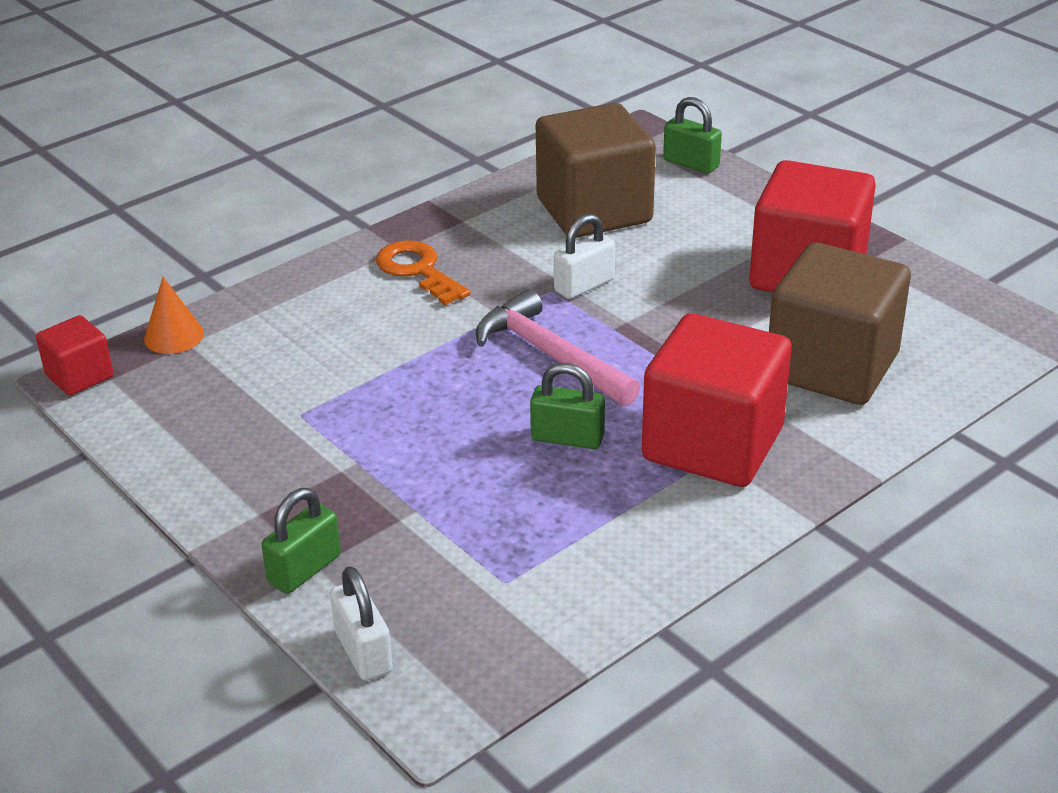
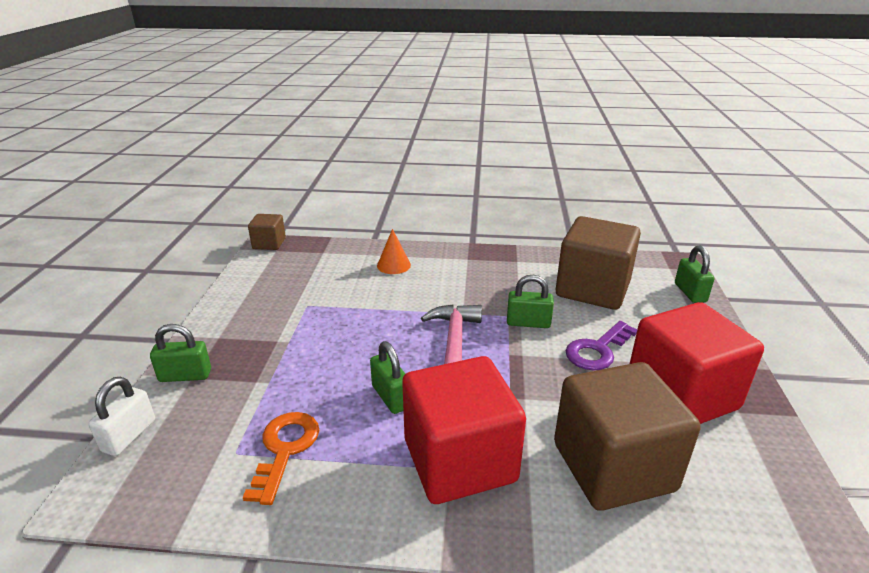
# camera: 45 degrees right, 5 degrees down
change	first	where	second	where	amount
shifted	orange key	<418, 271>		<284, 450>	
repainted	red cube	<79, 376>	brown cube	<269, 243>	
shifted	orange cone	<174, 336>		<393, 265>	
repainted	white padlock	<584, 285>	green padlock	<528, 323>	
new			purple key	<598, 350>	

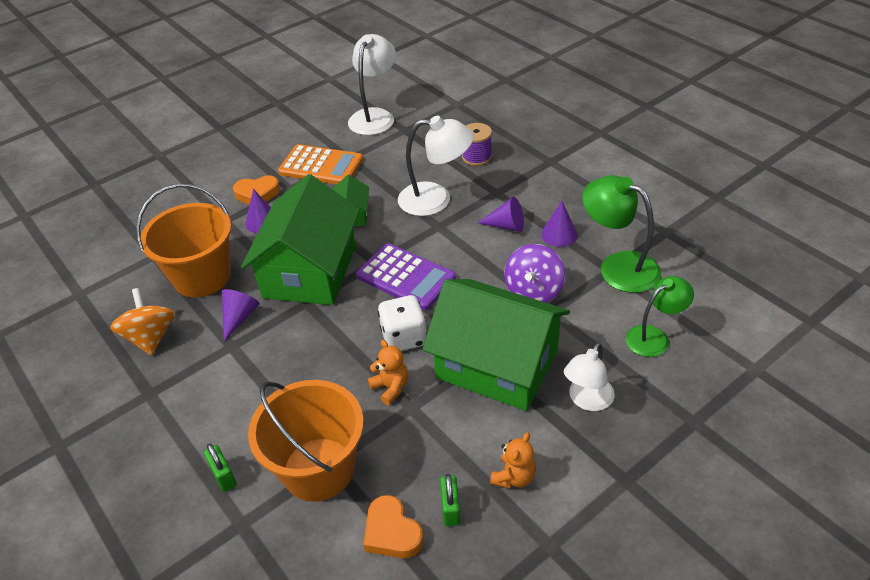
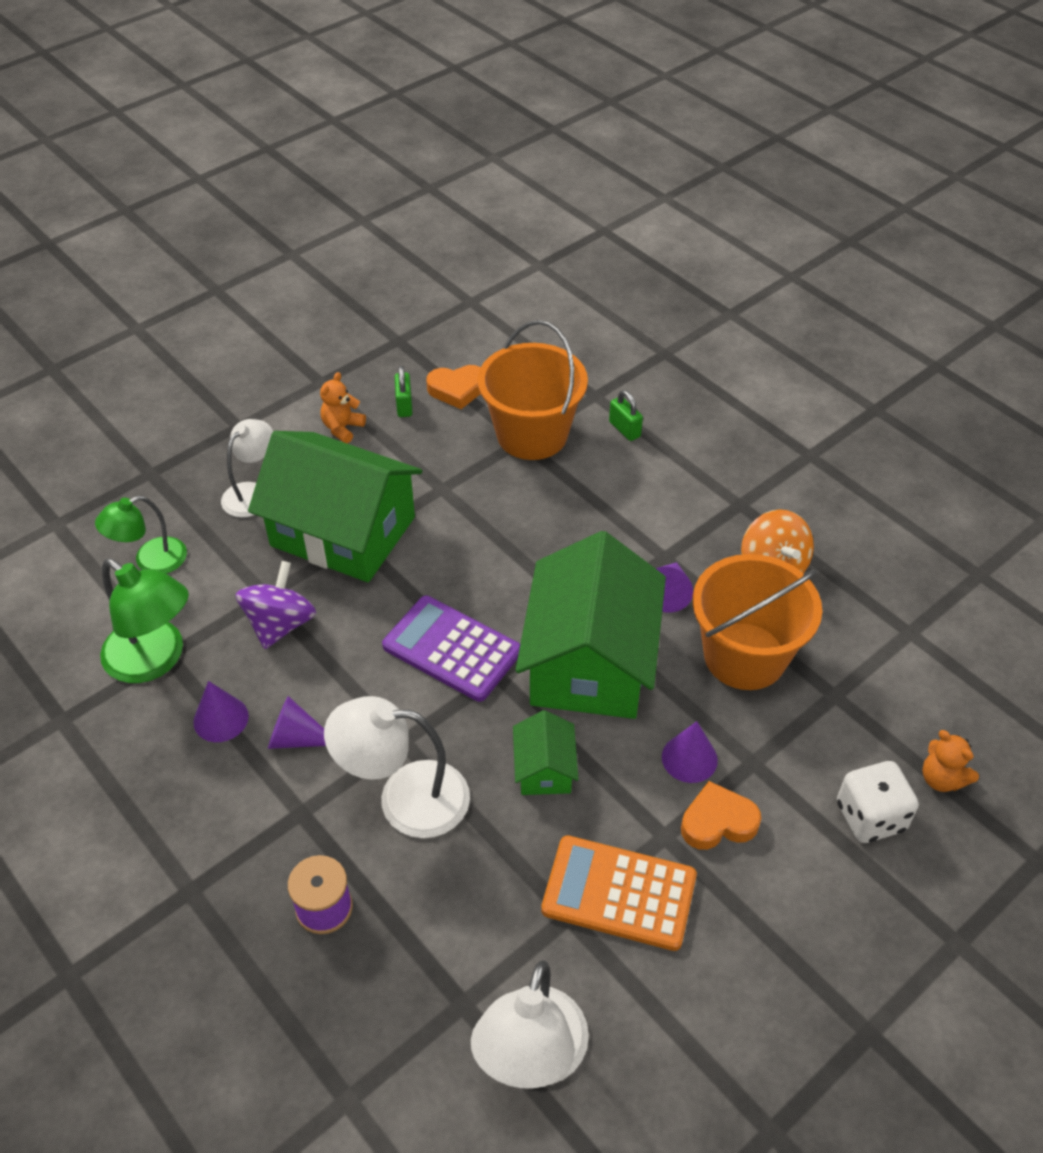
# camera: 175 degrees right, 5 degrees up
change	first	where	second	where	amount
rotated	orange heart	<392, 532>		<457, 389>	120 degrees clockwise
shifted	white dice	<404, 338>		<870, 817>	
shifted	orange teddy bear	<391, 387>		<941, 779>	

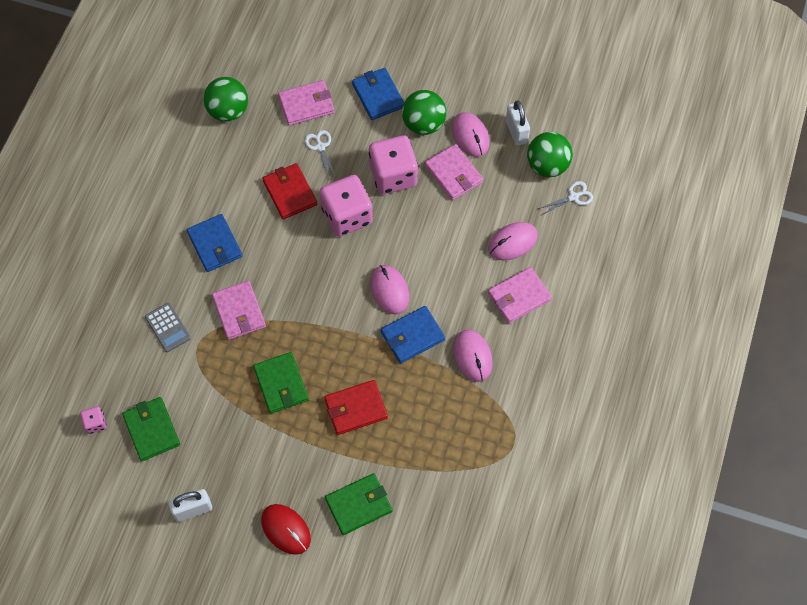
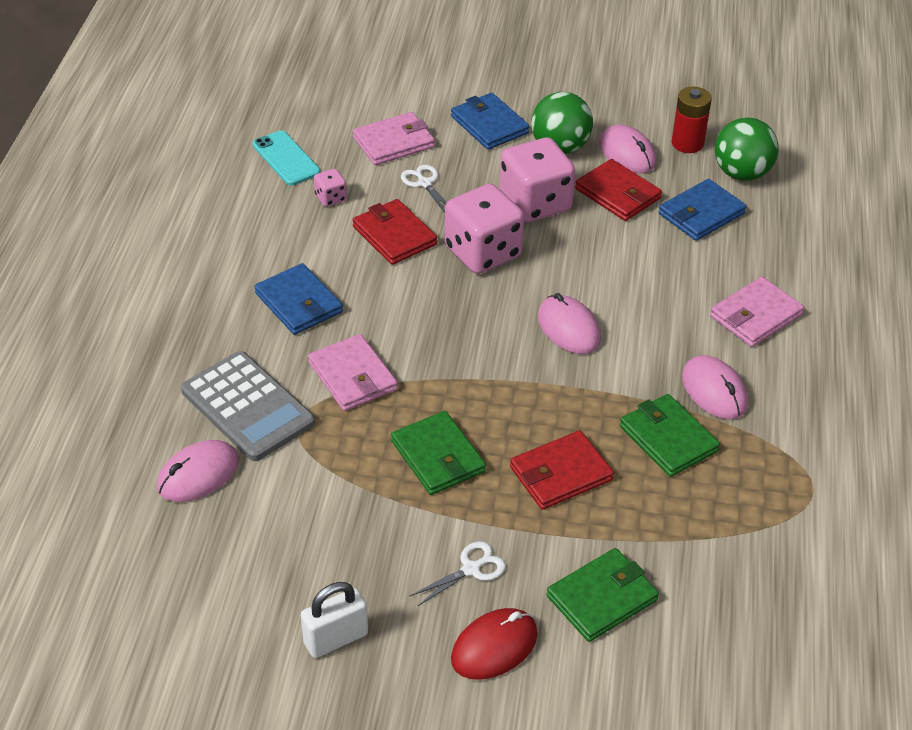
# camera: 10 degrees left, 20 degrees down
change	first	where	second	where	amount
shifted	pink mouse	<512, 242>		<198, 474>	
scaled	grey calculator	<167, 327>		<247, 407>	x1.77
swapped	green ball	<228, 111>	turquoise phone	<286, 158>	
shifted	pink dice	<95, 423>		<330, 198>	
shifted	white scissors	<573, 197>		<471, 569>	
rotated	red mouse	<286, 529>		<494, 647>	75 degrees counterclockwise
repainted	pink wallet	<453, 174>	red wallet	<618, 194>	
shifted	green wallet	<151, 430>		<668, 438>	
shifted	blue wallet	<412, 336>		<701, 214>	
swapped	white padlock	<516, 131>	red battery	<687, 143>	

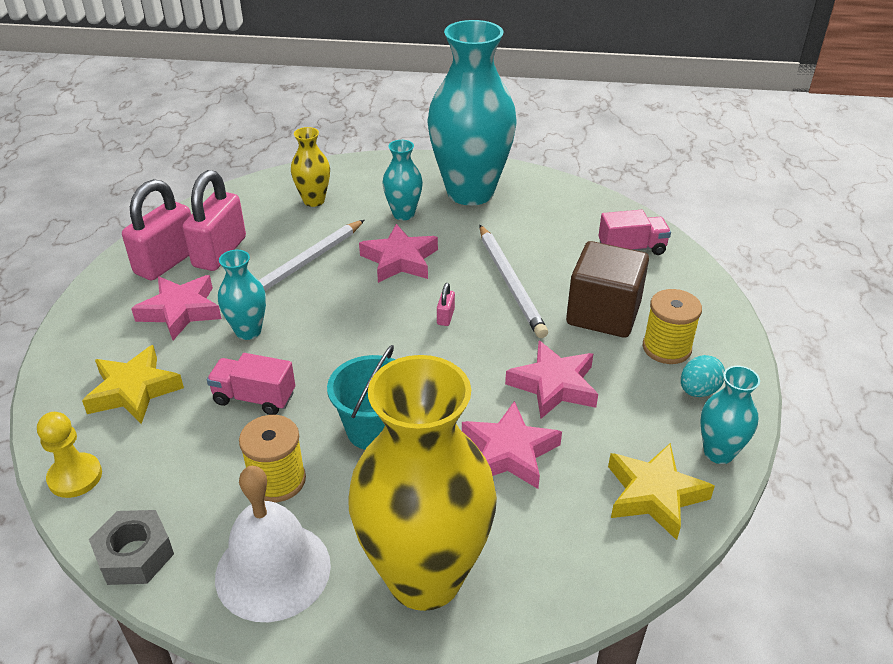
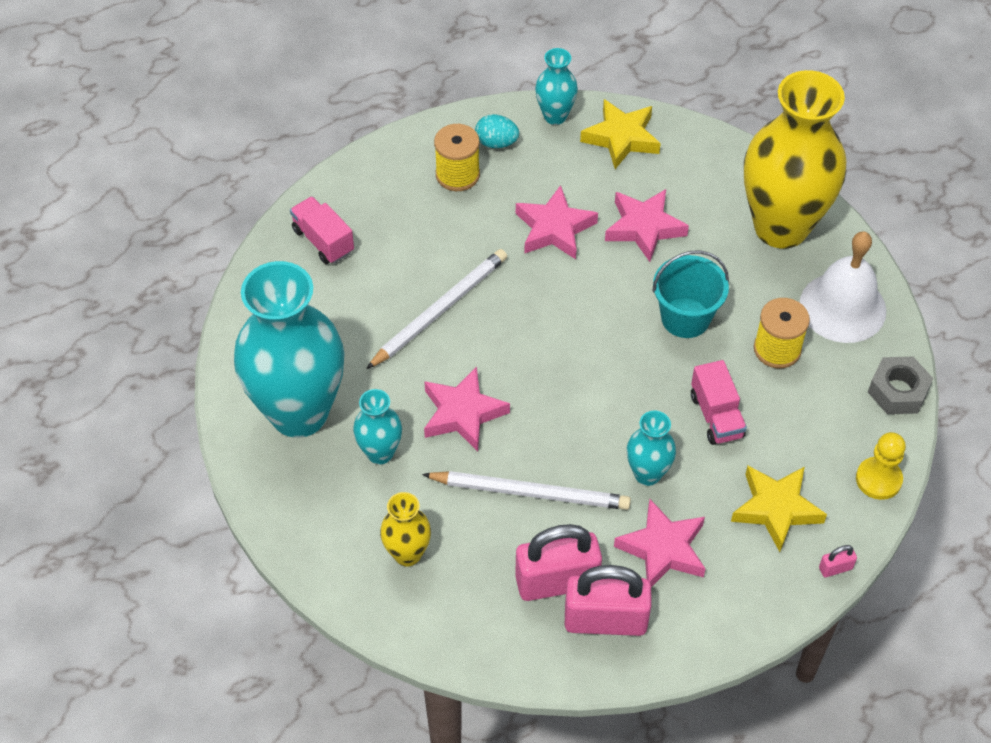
# camera: 120 degrees left, 15 degrees up
change	first	where	second	where	amount
shifted	pink padlock	<445, 317>		<835, 568>	
gone	brown cube	<603, 314>			

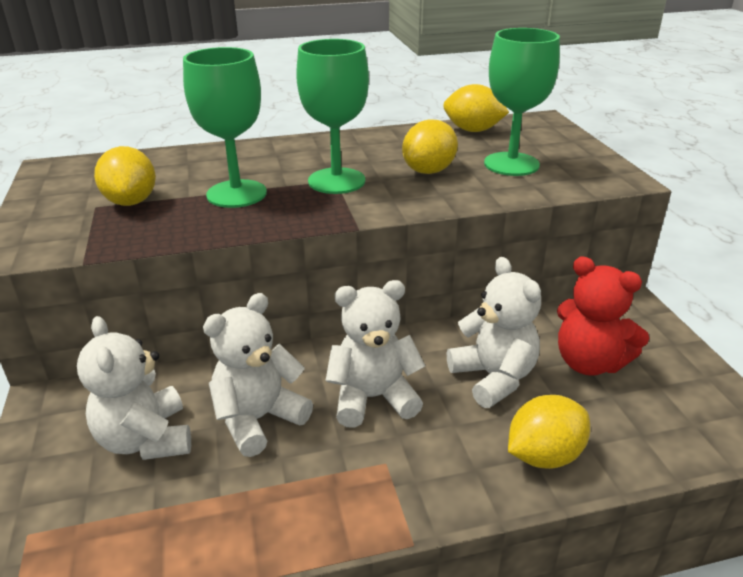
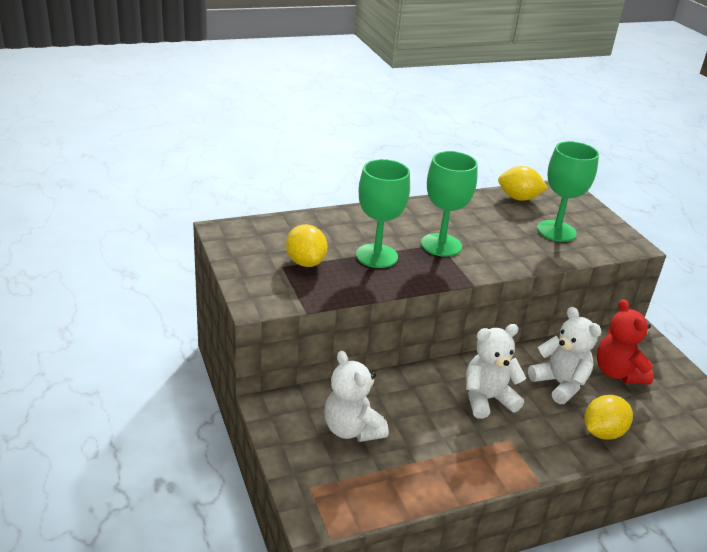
# camera: 10 degrees left, 0 degrees up
change	first	where	second	where	amount
rotated	red teddy bear	<589, 362>		<618, 373>	45 degrees clockwise
gone	white teddy bear	<258, 419>			
gone	yellow lemon	<429, 171>			

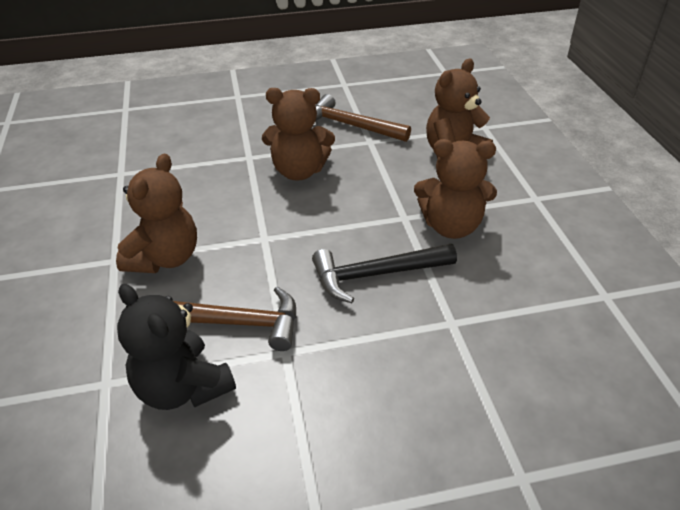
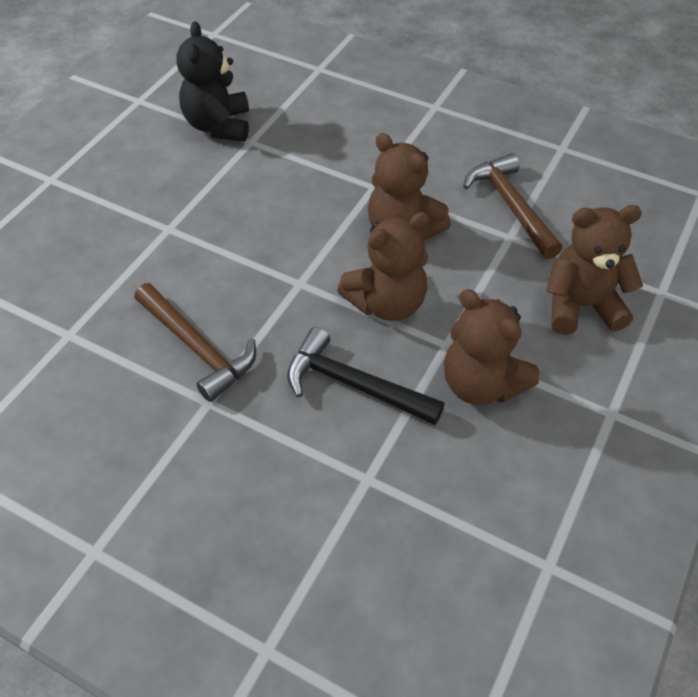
# camera: 40 degrees right, 10 degrees up
change	first	where	second	where	amount
shifted	black teddy bear	<183, 387>		<218, 126>	
shifted	brown teddy bear	<165, 258>		<387, 303>	

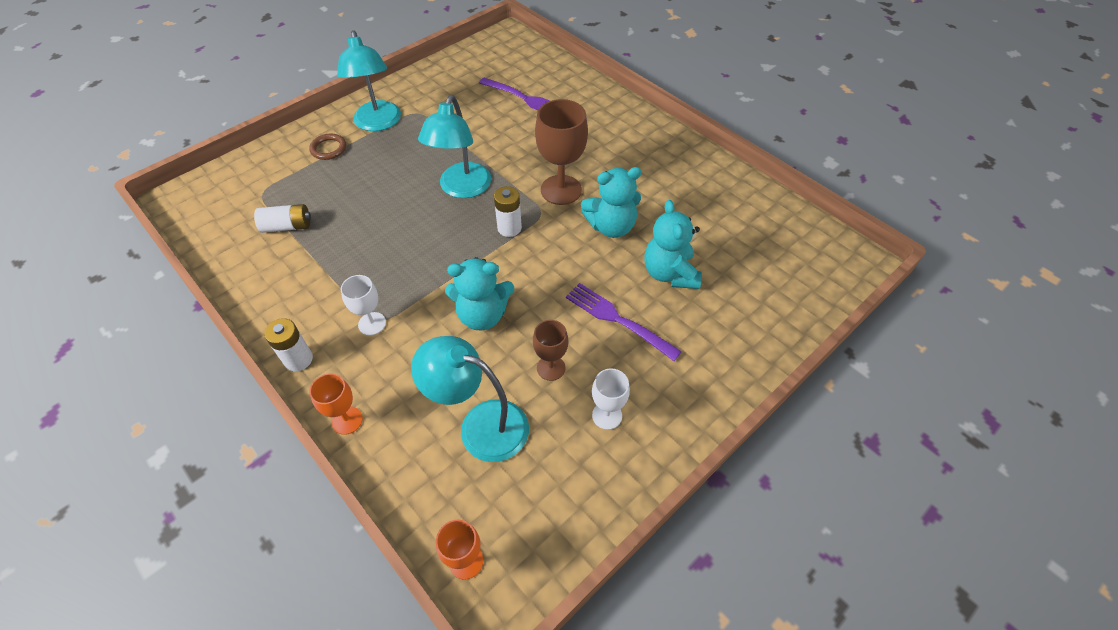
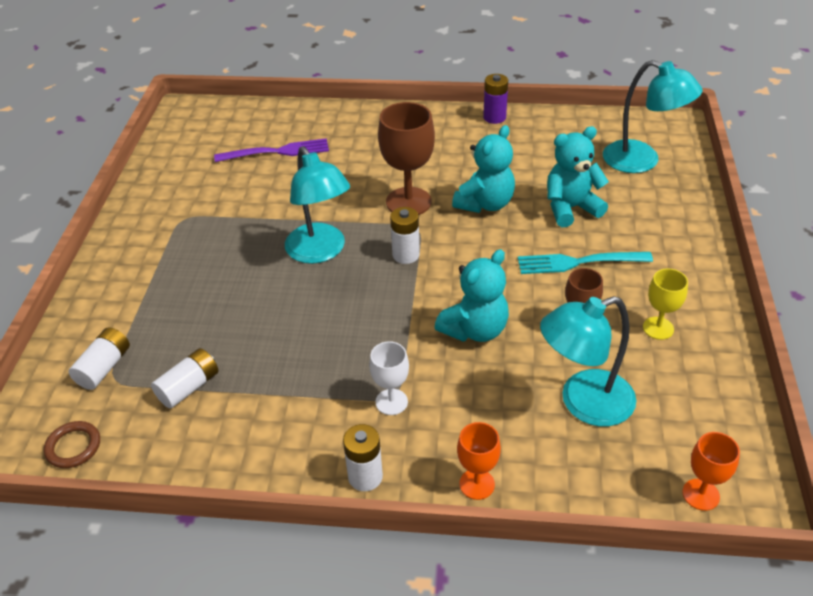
# camera: 40 degrees left, 10 degrees down
change	first	where	second	where	amount
shifted	brown ring	<329, 149>		<73, 447>	
new			white battery	<104, 367>	
new			purple battery	<494, 117>	
repainted	purple fork	<617, 319>	turquoise fork	<578, 262>	
rotated	turquoise teddy bear	<669, 273>		<570, 208>	120 degrees clockwise
shifted	turquoise lamp	<378, 123>		<642, 161>	
repainted	white goblet	<607, 415>	yellow goblet	<658, 328>	

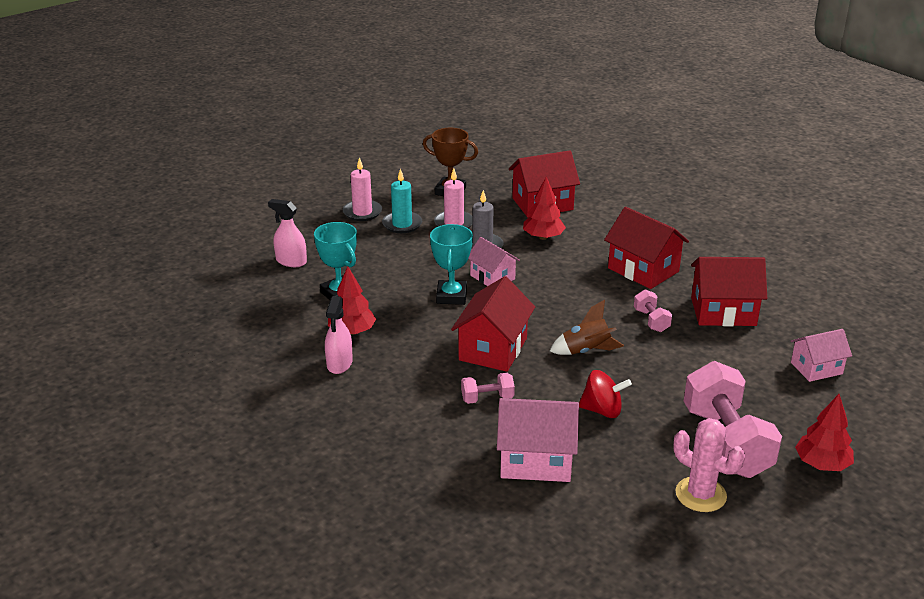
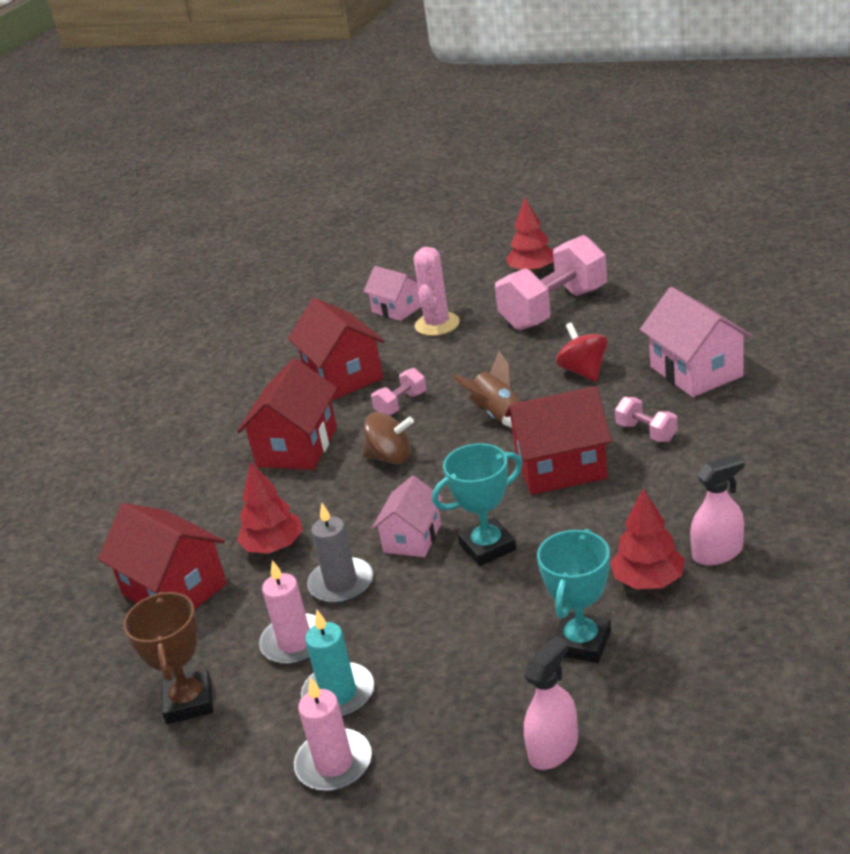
# camera: 115 degrees left, 0 degrees up
change	first	where	second	where	amount
new			brown spinning top	<390, 457>	
shifted	pink cactus	<700, 494>		<437, 324>	
rotated	pink spray bottle	<291, 261>		<553, 749>	135 degrees counterclockwise

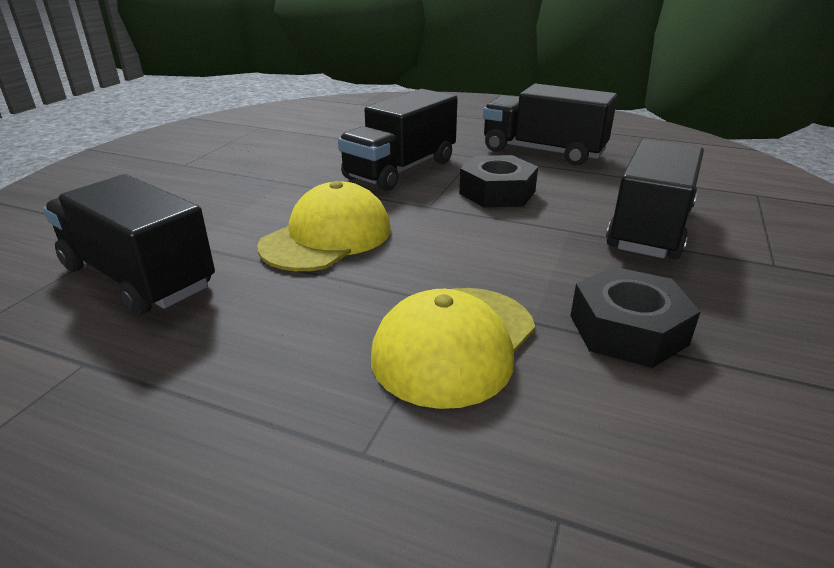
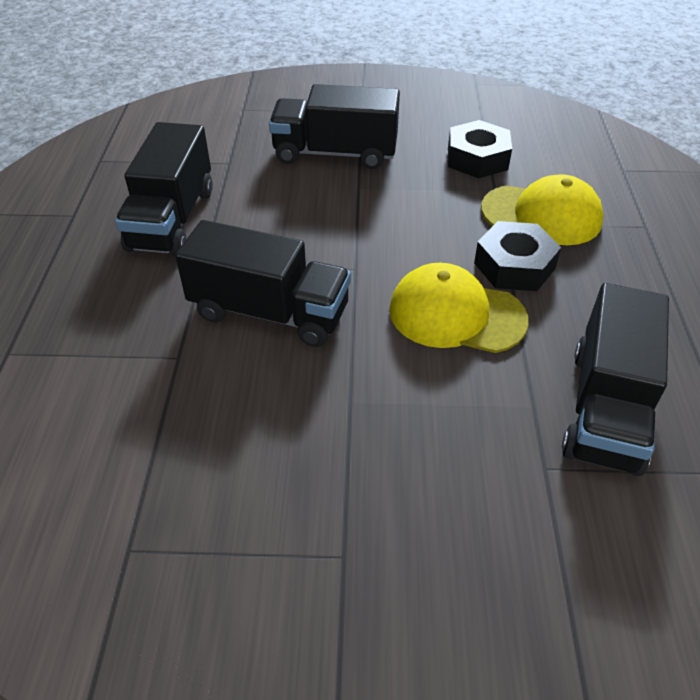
# camera: 110 degrees left, 15 degrees up
change	first	where	second	where	amount
shifted	black nut	<497, 192>		<514, 266>	

